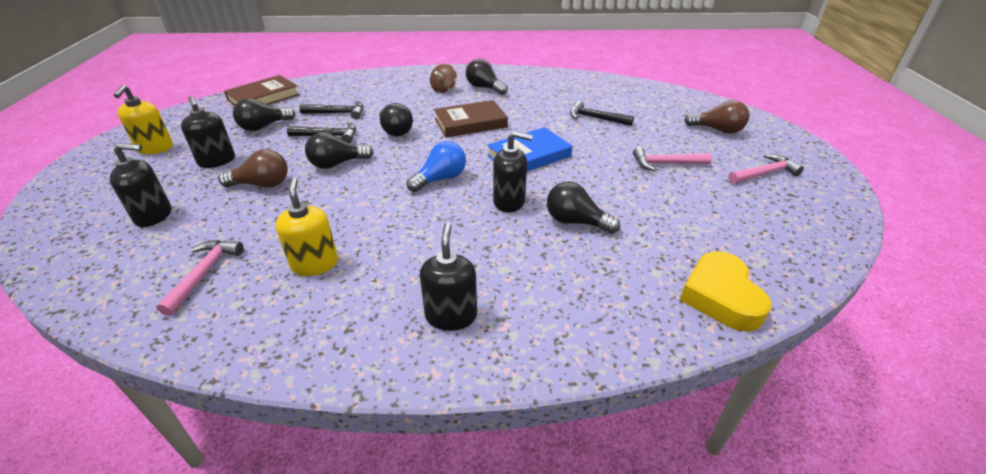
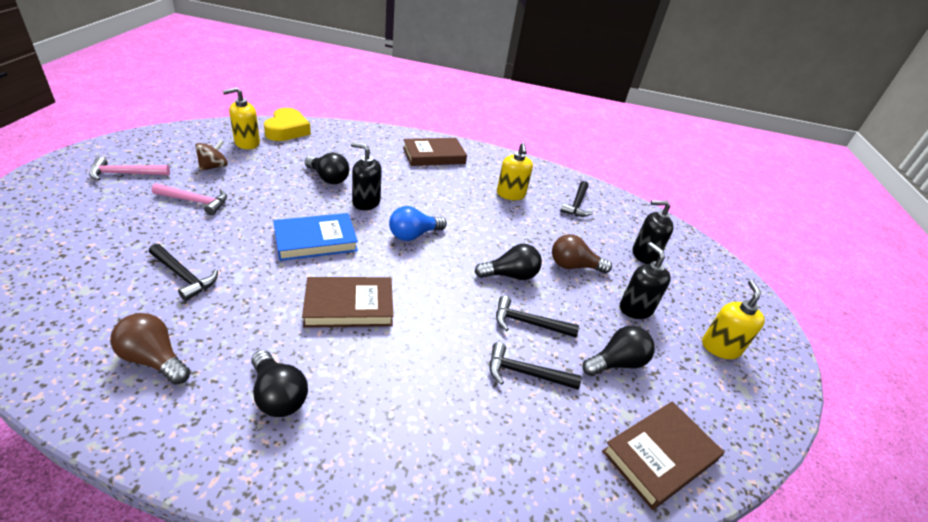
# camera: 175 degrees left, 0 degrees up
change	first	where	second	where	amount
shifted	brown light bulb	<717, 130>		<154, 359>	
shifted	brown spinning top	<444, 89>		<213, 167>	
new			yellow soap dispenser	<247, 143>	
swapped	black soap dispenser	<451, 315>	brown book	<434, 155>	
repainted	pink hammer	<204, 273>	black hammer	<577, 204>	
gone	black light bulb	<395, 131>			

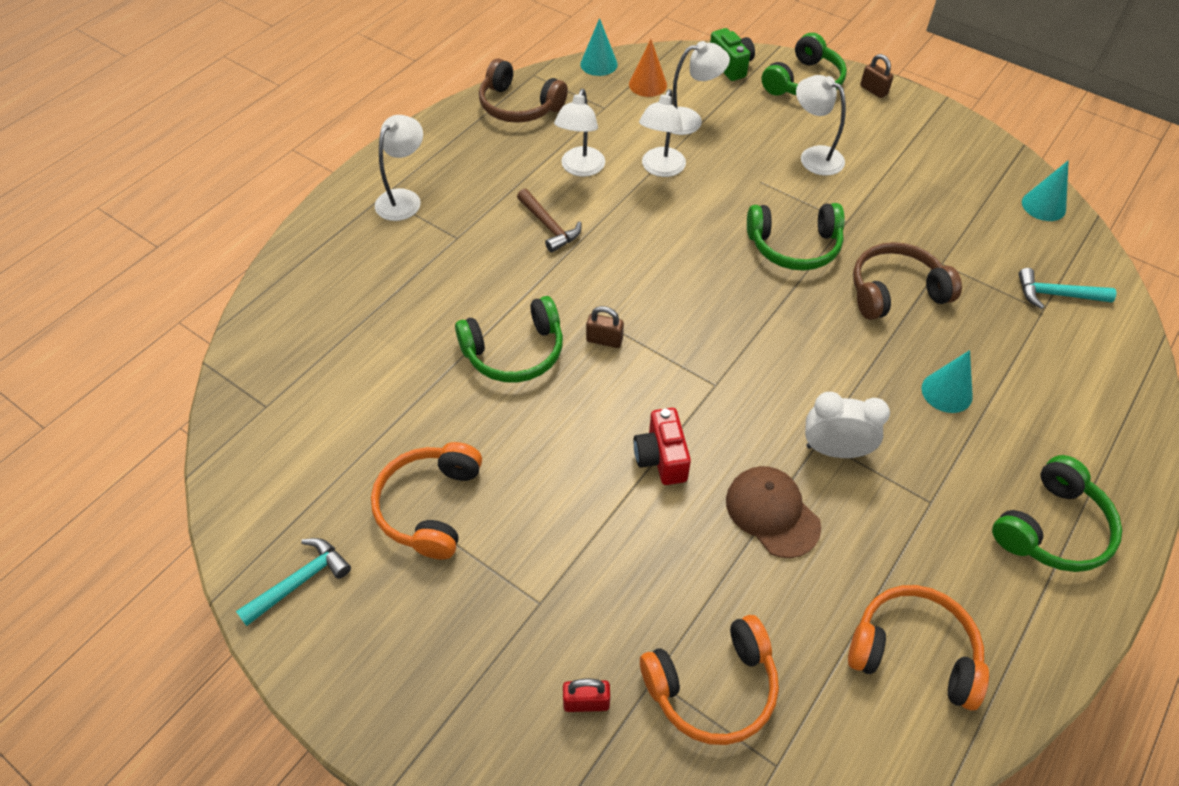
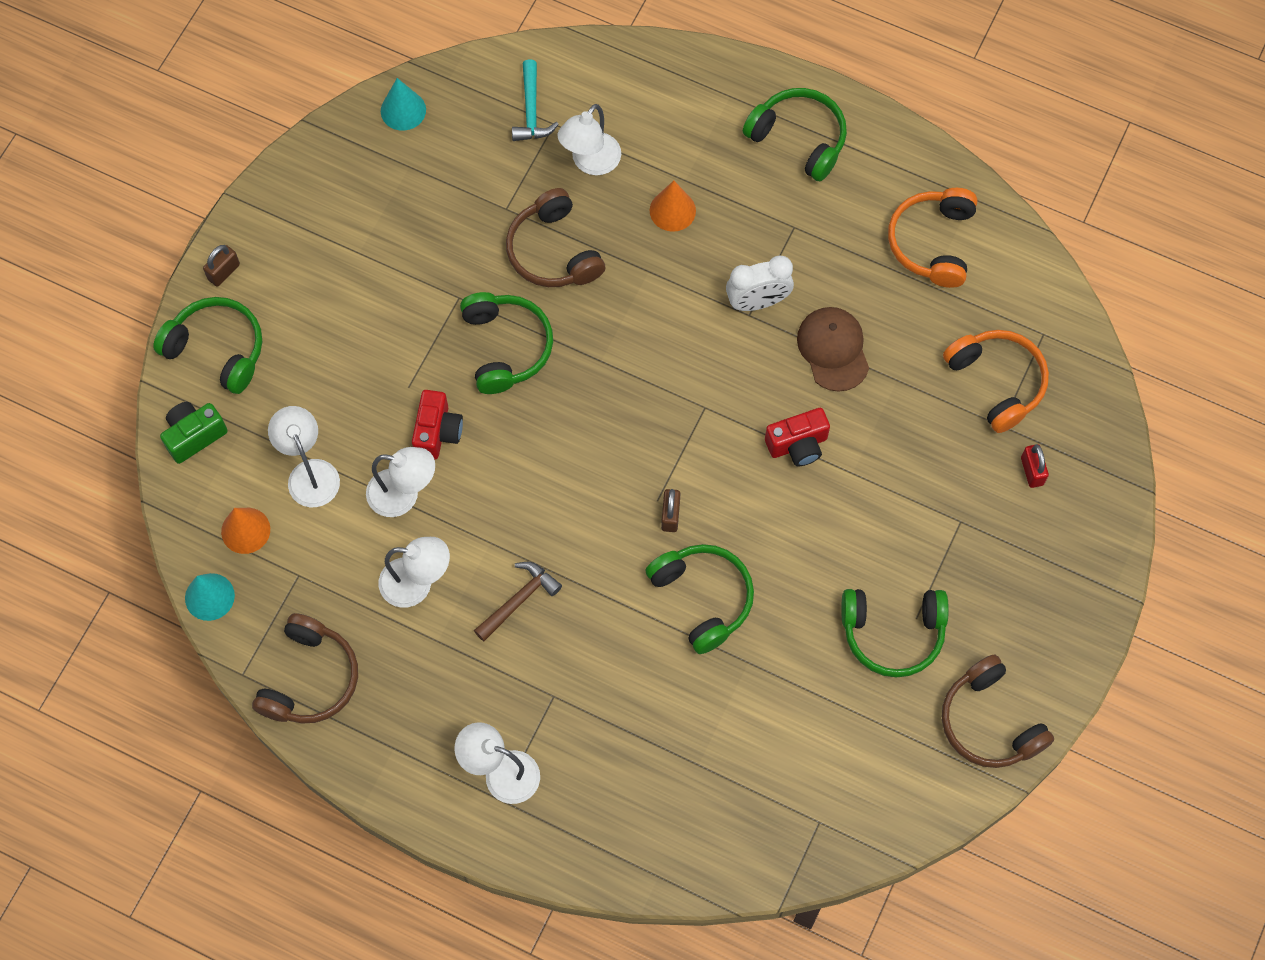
# camera: 100 degrees left, 15 degrees up
change	first	where	second	where	amount
new			red camera	<437, 432>	
shifted	white lamp	<814, 156>		<590, 162>	
repainted	turquoise cone	<946, 392>	orange cone	<672, 210>	
rotated	white clock	<835, 450>		<757, 302>	105 degrees counterclockwise
rotated	brown cap	<772, 512>		<833, 349>	120 degrees clockwise
repainted	orange headphones	<430, 506>	green headphones	<893, 633>	
swapped	turquoise hammer	<300, 581>	brown headphones	<989, 722>	

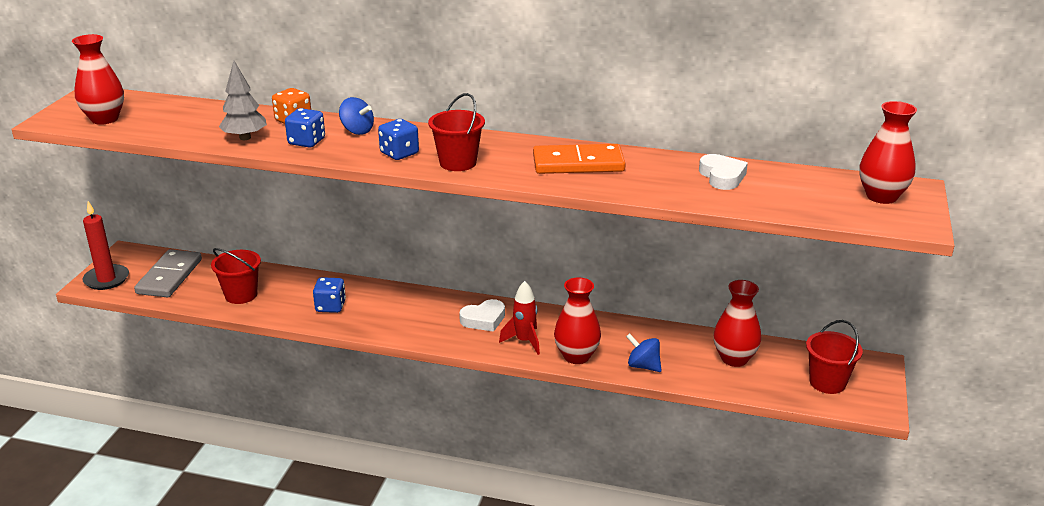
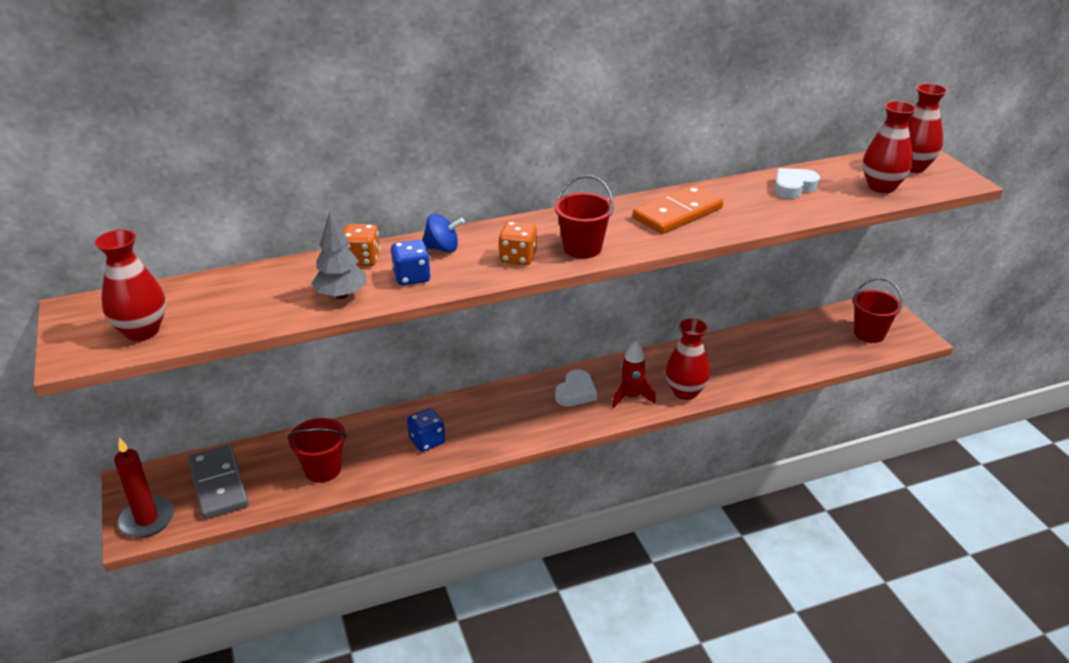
# camera: 35 degrees left, 5 degrees up
change	first	where	second	where	amount
repainted	blue dice	<399, 153>	orange dice	<518, 257>	
rotated	white heart	<722, 176>		<793, 187>	75 degrees counterclockwise
shifted	red vase	<734, 359>		<881, 187>	
gone	blue spinning top	<643, 366>			

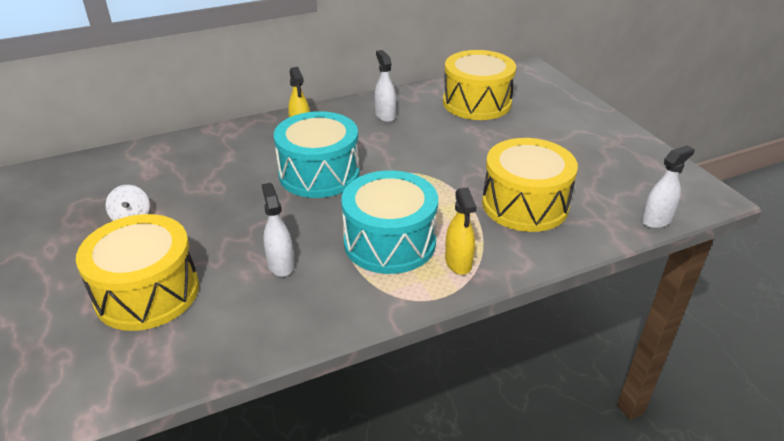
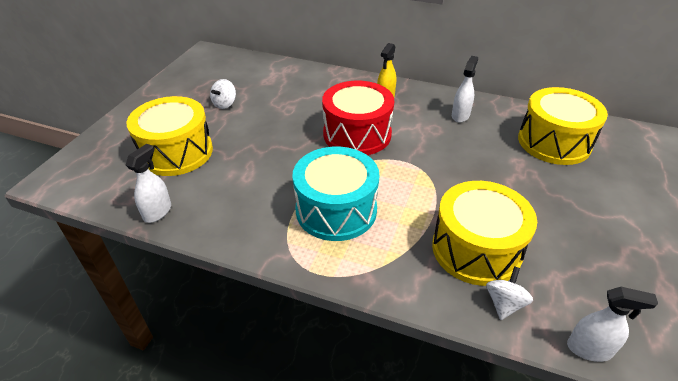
# camera: 45 degrees right, 5 degrees up
change	first	where	second	where	amount
shifted	white spray bottle	<281, 264>		<157, 212>	
repainted	turquoise drum	<319, 174>	red drum	<357, 134>	
new			white spinning top	<504, 303>	
gone	yellow spray bottle	<458, 263>			

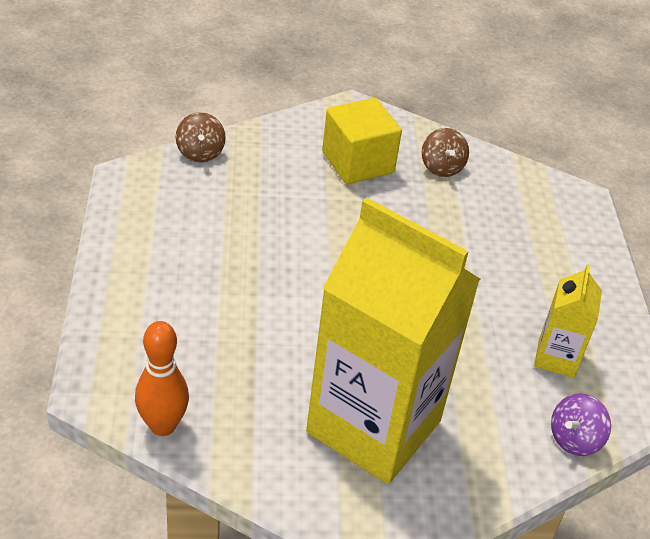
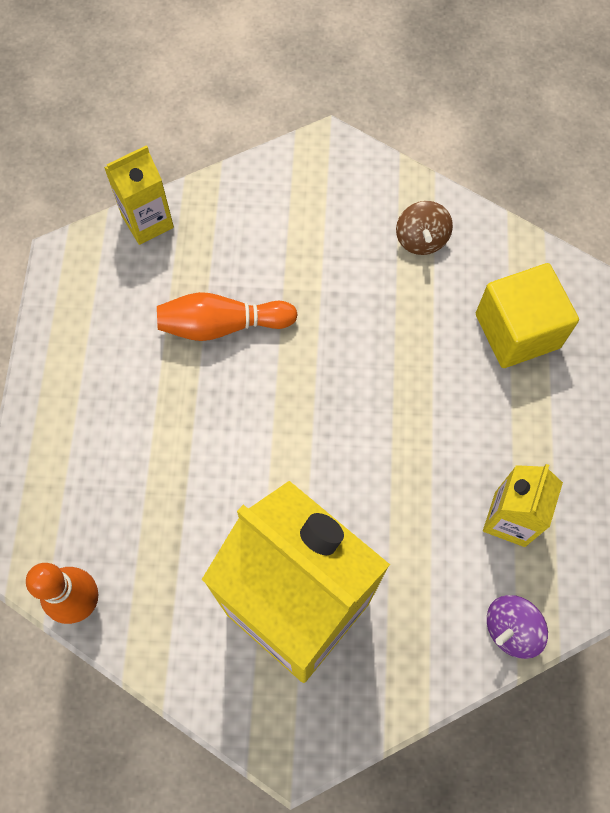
# camera: 10 degrees right, 25 degrees up
change	first	where	second	where	amount
swapped	brown spinning top	<200, 153>	yellow carton	<147, 222>	
new			orange bowling pin	<222, 325>	
shifted	yellow cube	<358, 162>		<517, 331>	

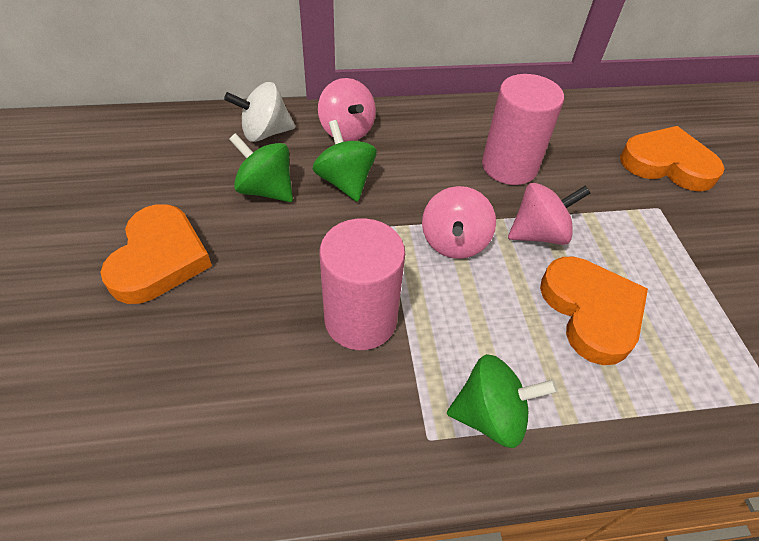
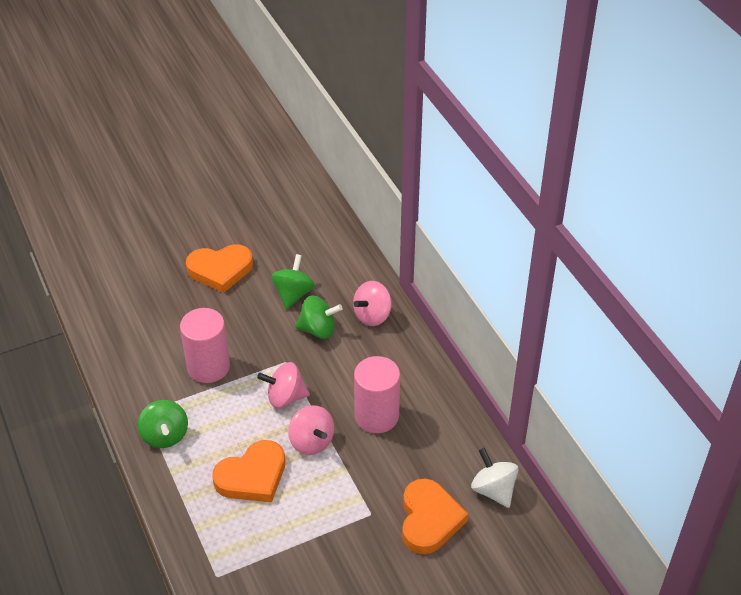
# camera: 75 degrees right, 5 degrees down
change	first	where	second	where	amount
rotated	green spinning top	<345, 181>		<318, 329>	45 degrees clockwise
shifted	white spinning top	<265, 133>		<493, 490>	

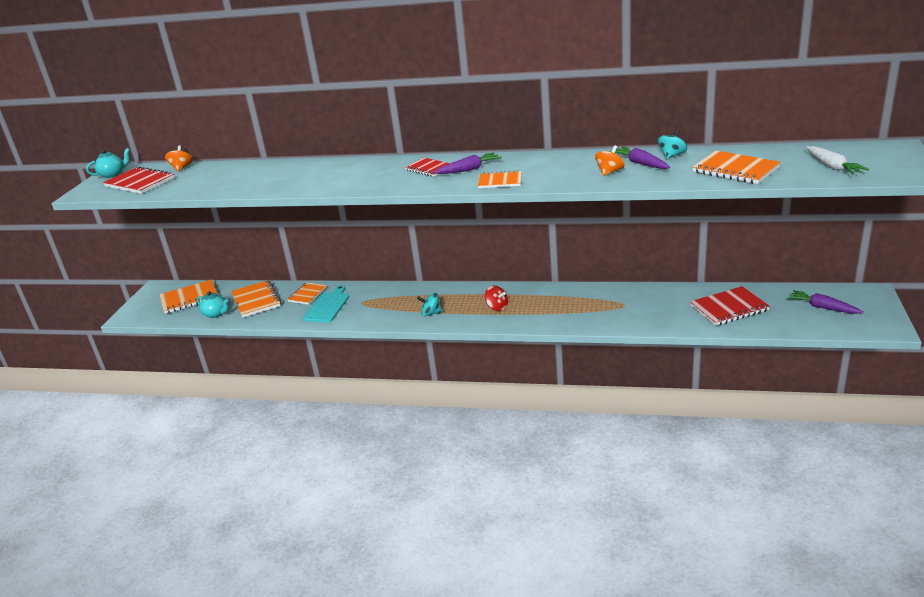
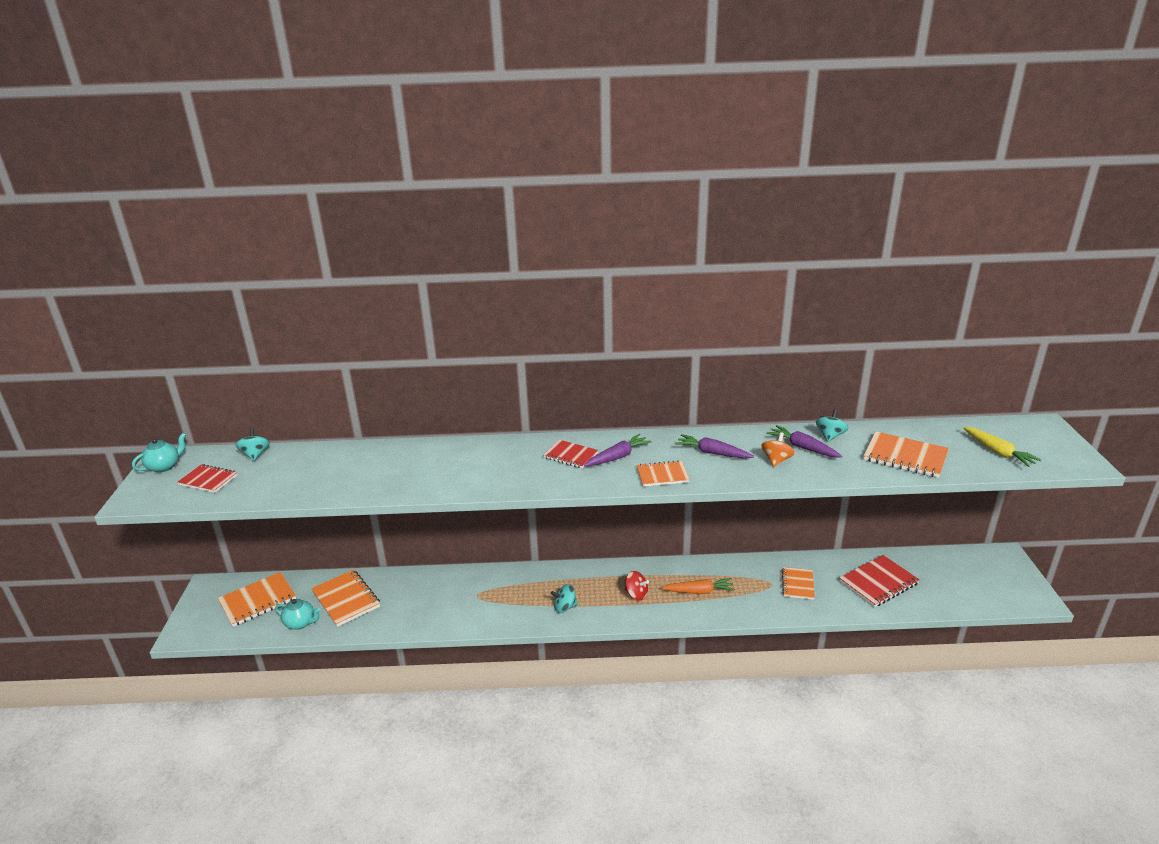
# camera: 15 degrees left, 0 degrees up
change	first	where	second	where	amount
scaled	red notebook	<140, 182>		<208, 480>	x0.64
repainted	orange spinning top	<181, 168>	turquoise spinning top	<255, 455>	
new			orange carrot	<699, 591>	
shifted	purple carrot	<823, 307>		<712, 453>	
shifted	orange notebook	<307, 294>		<797, 584>	
repainted	white carrot	<832, 167>	yellow carrot	<998, 452>	
gone	turquoise cutting board	<327, 306>			

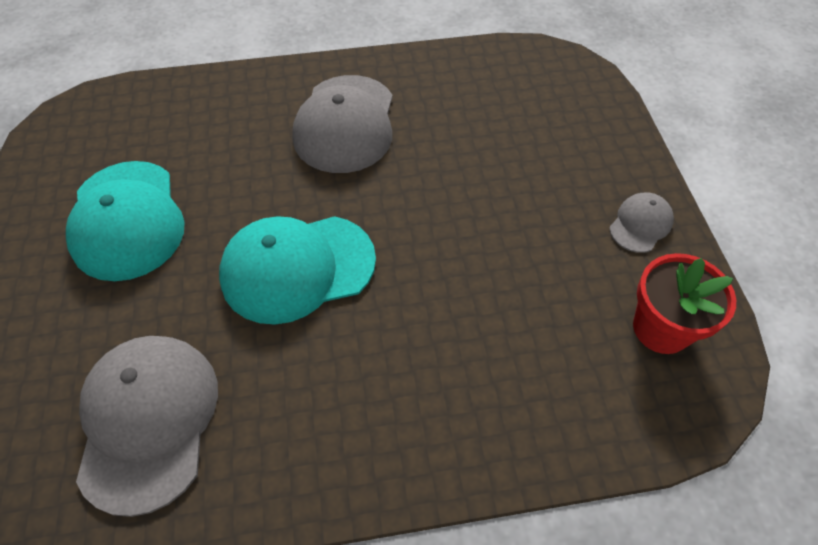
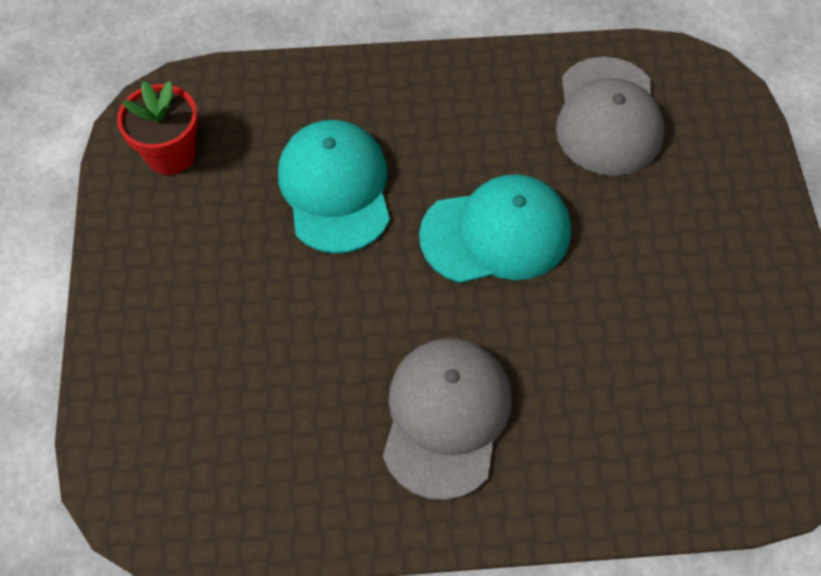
# camera: 175 degrees left, 5 degrees up
change	first	where	second	where	amount
shifted	turquoise cap	<127, 220>		<335, 188>	
gone	grey cap	<640, 224>			

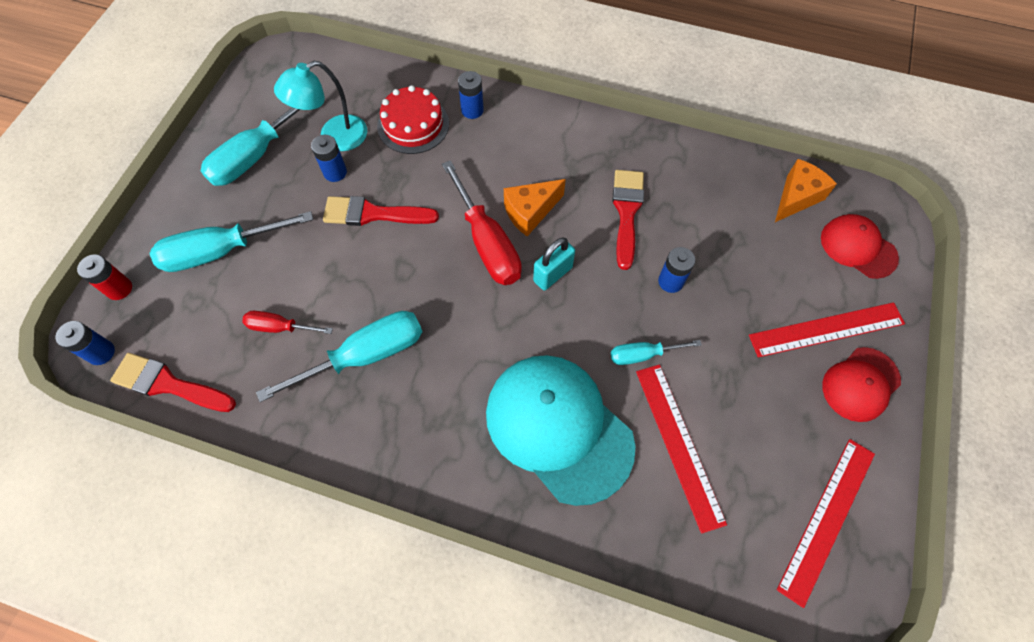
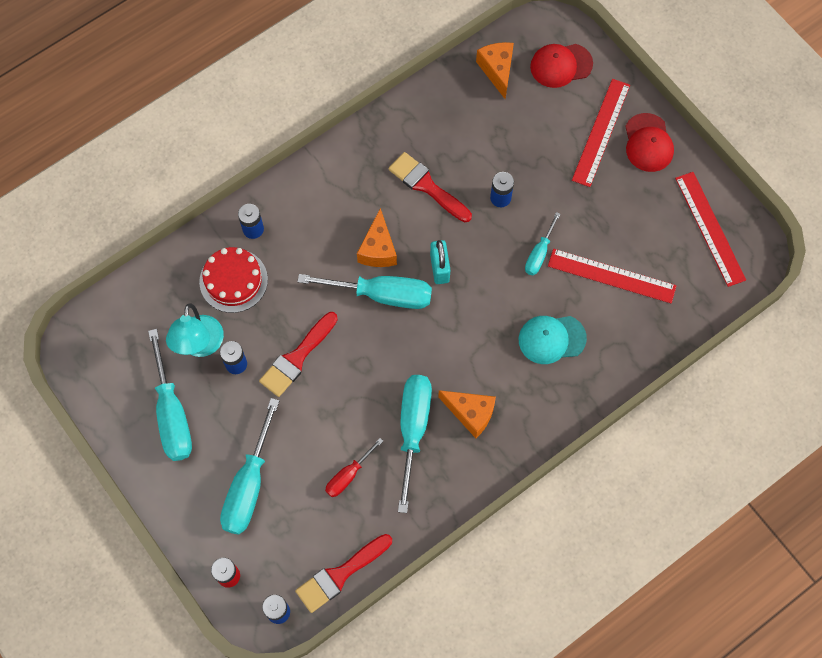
# camera: 55 degrees left, 5 degrees up
change	first	where	second	where	amount
repainted	red screwdriver	<487, 243>	turquoise screwdriver	<382, 294>	
new			orange cheese	<470, 413>	
scaled	turquoise cap	<558, 428>		<551, 339>	x0.54

